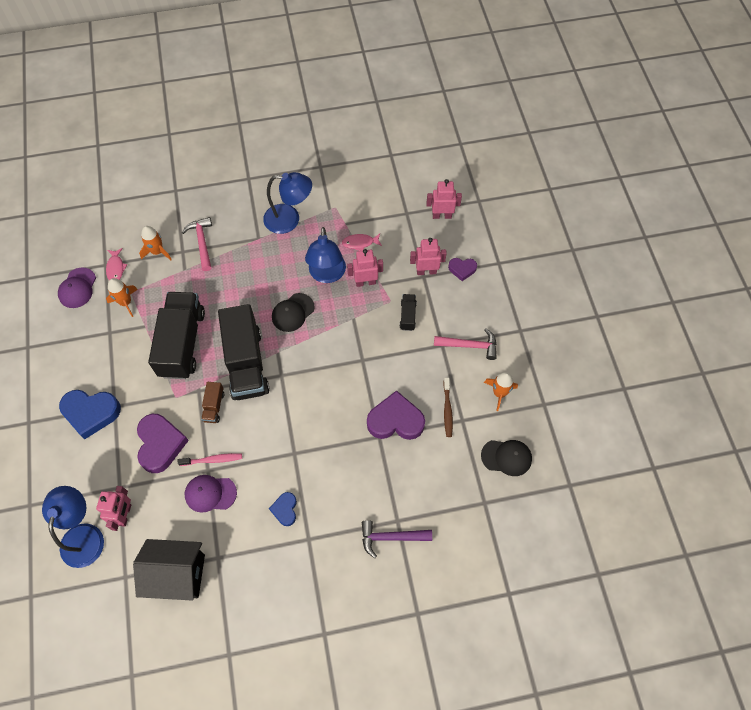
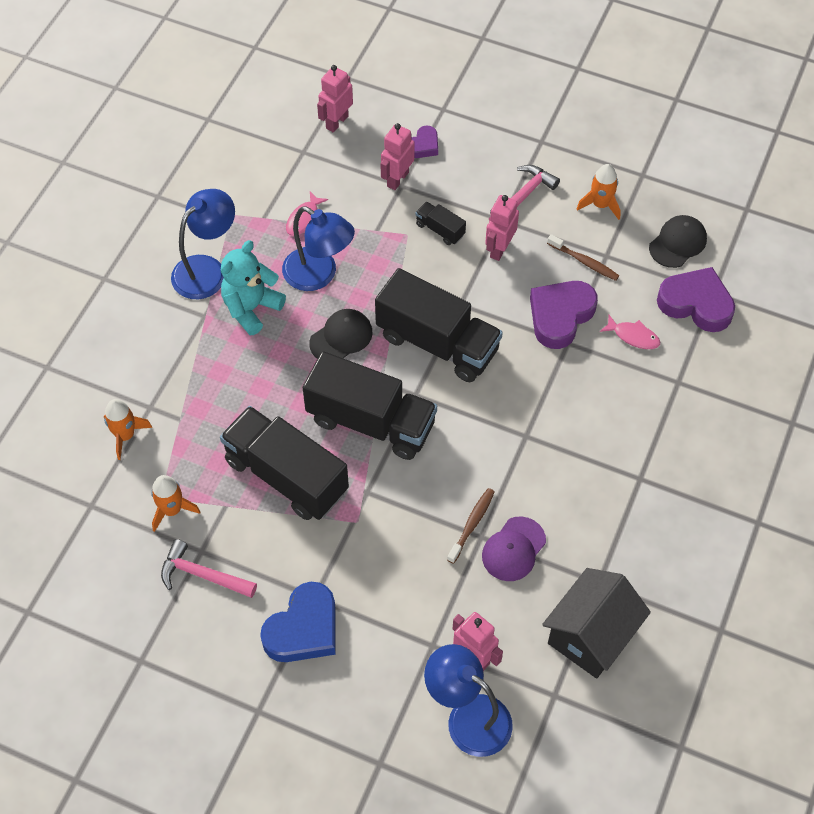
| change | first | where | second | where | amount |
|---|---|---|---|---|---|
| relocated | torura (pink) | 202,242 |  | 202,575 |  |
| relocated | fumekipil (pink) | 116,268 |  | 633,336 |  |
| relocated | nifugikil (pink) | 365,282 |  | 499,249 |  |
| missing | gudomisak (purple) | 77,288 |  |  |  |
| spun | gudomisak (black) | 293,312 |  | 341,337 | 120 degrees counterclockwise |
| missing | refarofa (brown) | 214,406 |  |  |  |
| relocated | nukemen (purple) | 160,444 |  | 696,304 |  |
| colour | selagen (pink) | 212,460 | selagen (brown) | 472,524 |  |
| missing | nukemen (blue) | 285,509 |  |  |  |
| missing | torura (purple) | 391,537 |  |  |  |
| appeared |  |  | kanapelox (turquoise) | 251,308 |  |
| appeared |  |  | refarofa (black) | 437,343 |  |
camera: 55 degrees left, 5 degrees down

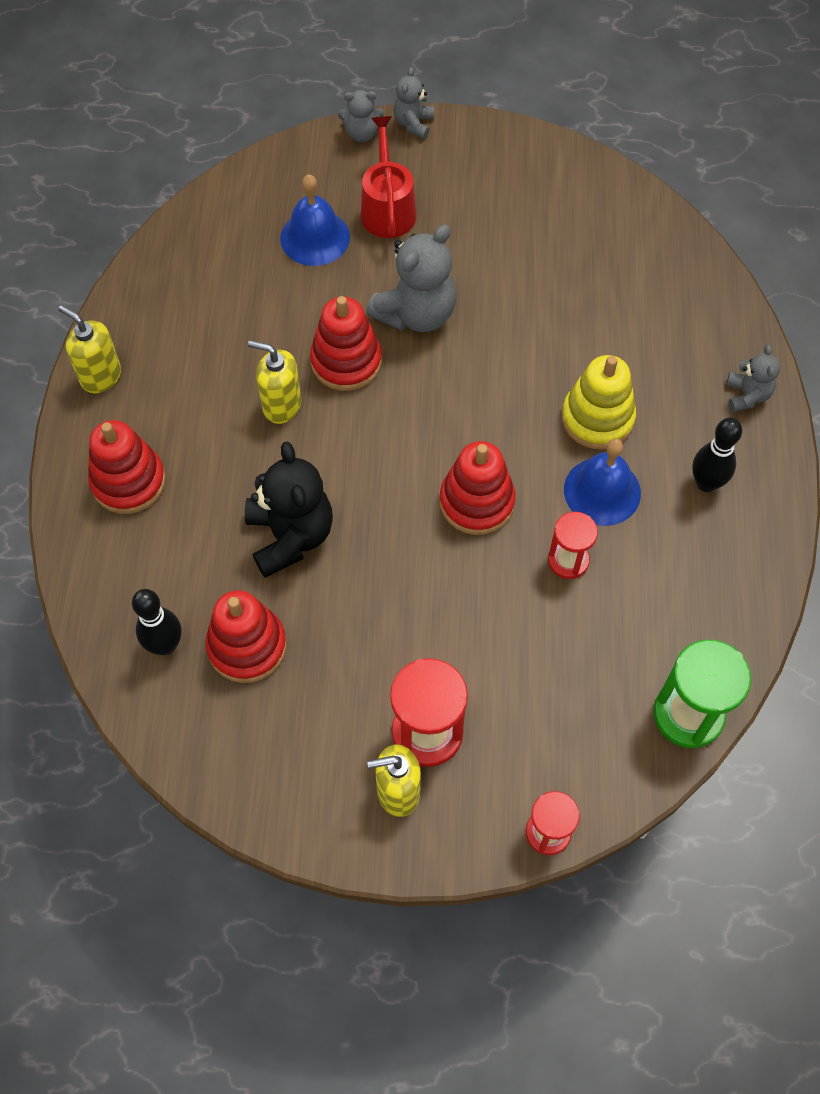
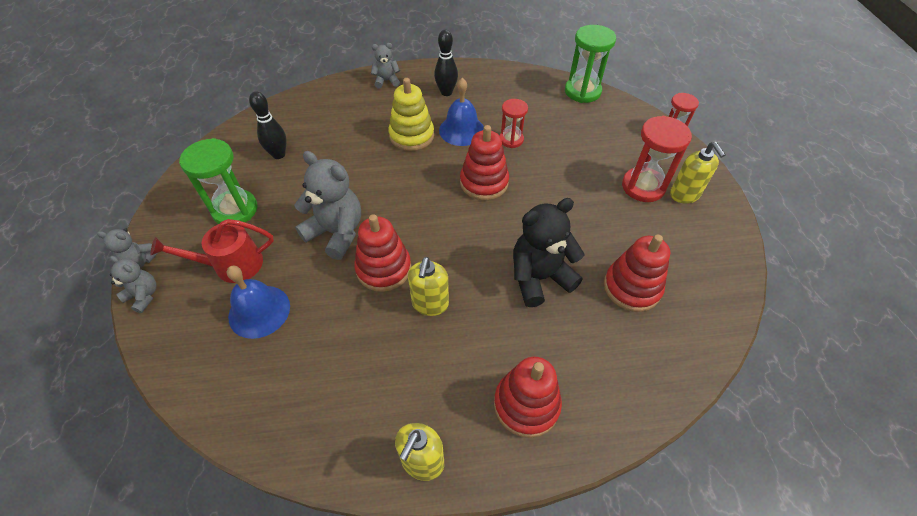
| change | first | where | second | where | amount |
|---|---|---|---|---|---|
| spun | kanapelox (grey) | 362,133 |  | 144,296 | 45 degrees counterclockwise |
| relocated | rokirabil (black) | 165,645 |  | 279,154 |  |
| appeared |  |  | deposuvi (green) | 235,210 |  |
camera: 100 degrees left, 10 degrees down

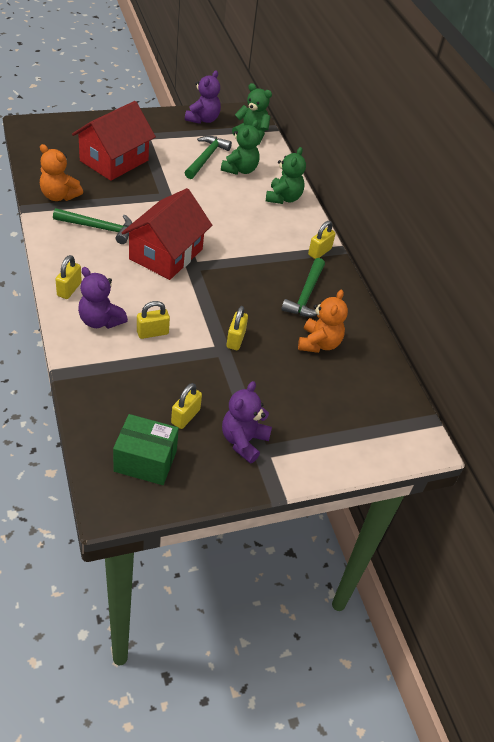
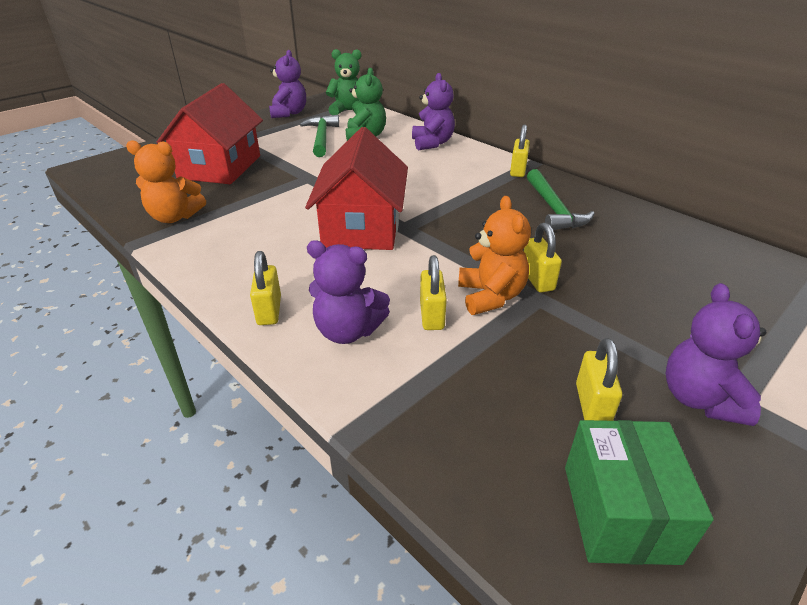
| change | first | where | second | where | amount |
|---|---|---|---|---|---|
| colour | kanapelox (green) | 283,198 | kanapelox (purple) | 432,143 |  |
| missing | torura (green) | 99,228 |  |  |  |
| relocated | kanapelox (orange) | 319,343 |  | 490,296 |  |
| spun | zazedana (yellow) | 152,333 |  | 432,315 | 45 degrees counterclockwise |
| spun | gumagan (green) | 145,461 |  | 619,512 | 75 degrees counterclockwise |
camera: 20 degrees left, 10 degrees down

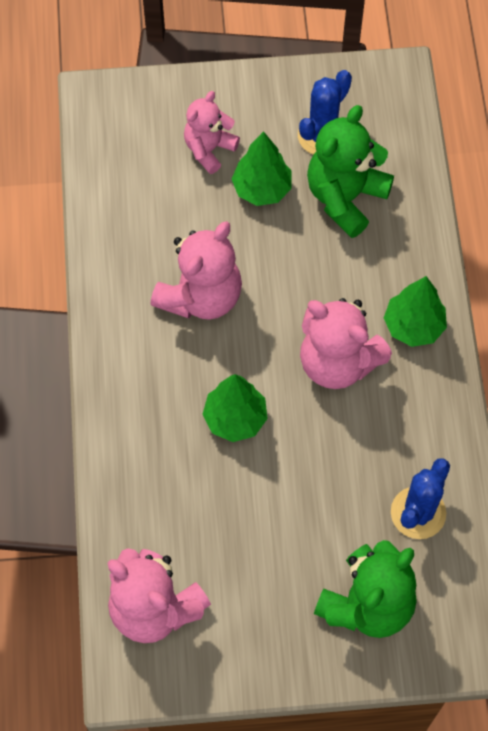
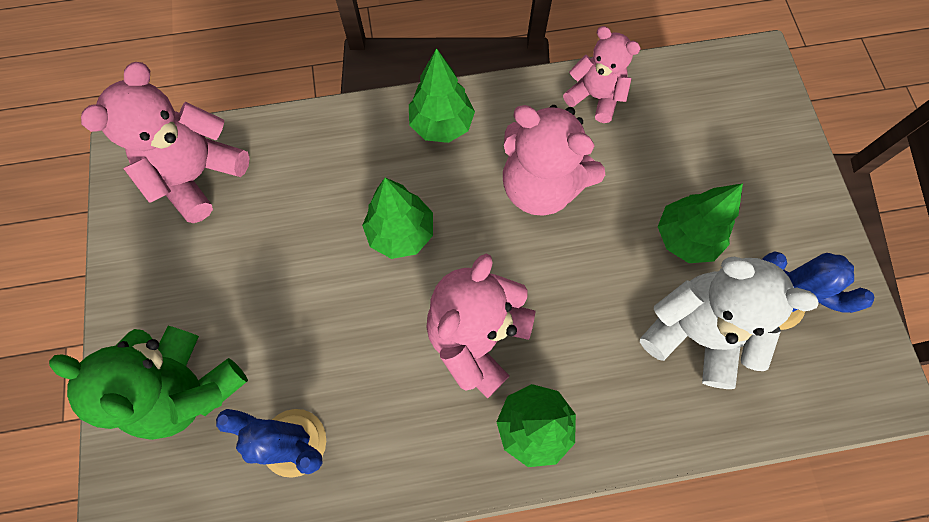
| change | first | where | second | where | amount |
|---|---|---|---|---|---|
| relocated | kanapelox (pink) | 209,149 |  | 595,97 |  |
| colour | kanapelox (green) | 345,197 | kanapelox (white) | 695,333 |  |
| appeared |  |  | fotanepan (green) | 441,125 |  |
camera: 85 degrees right, 5 degrees up

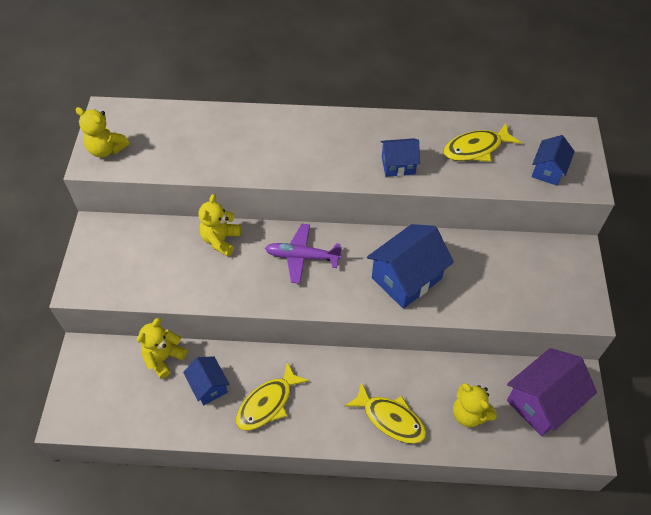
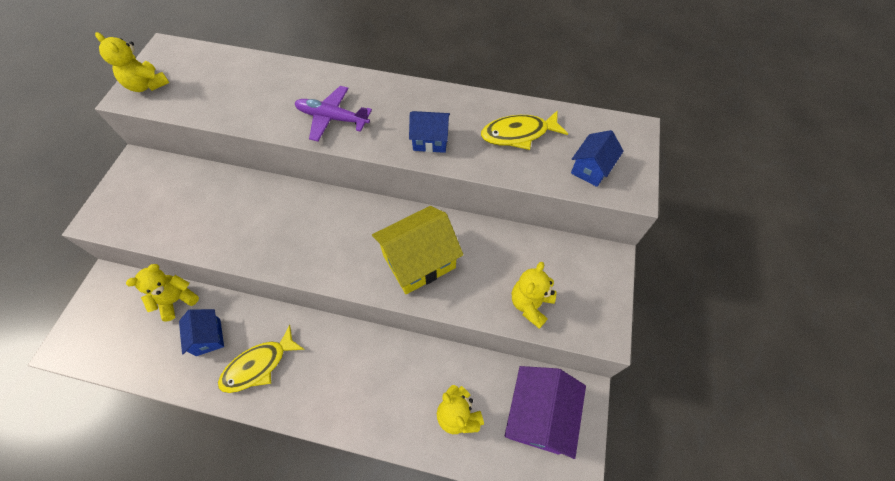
| change | first | where | second | where | amount |
|---|---|---|---|---|---|
| relocated | kanapelox (yellow) | 221,240 |  | 530,304 |  |
| relocated | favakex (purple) | 302,257 |  | 332,118 |  |
| colour | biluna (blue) | 406,278 | biluna (yellow) | 419,261 |  |
| spun | biluna (purple) | 542,402 |  | 538,415 | 45 degrees counterclockwise |
| missing | fumekipil (yellow) | 390,419 |  |  |  |
camera: 10 degrees right, 5 degrees up

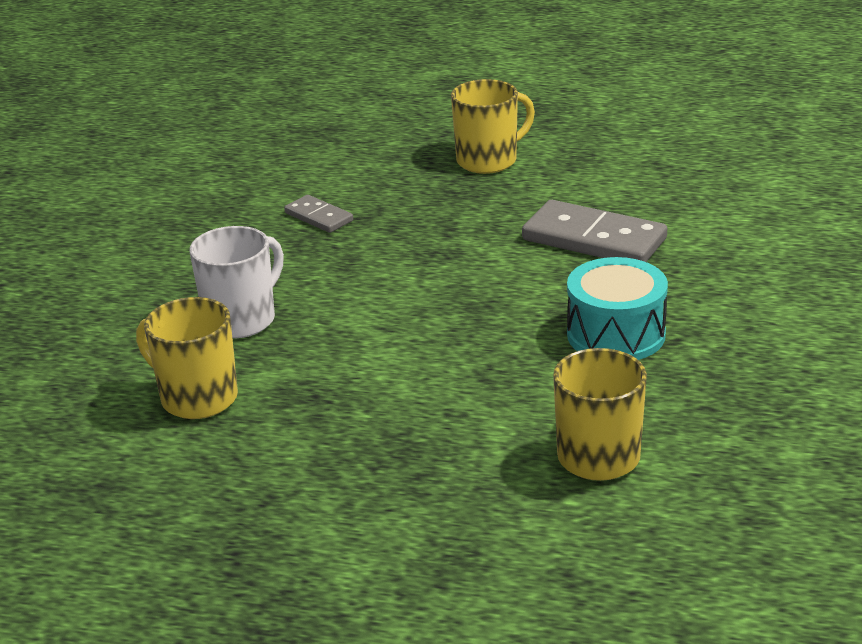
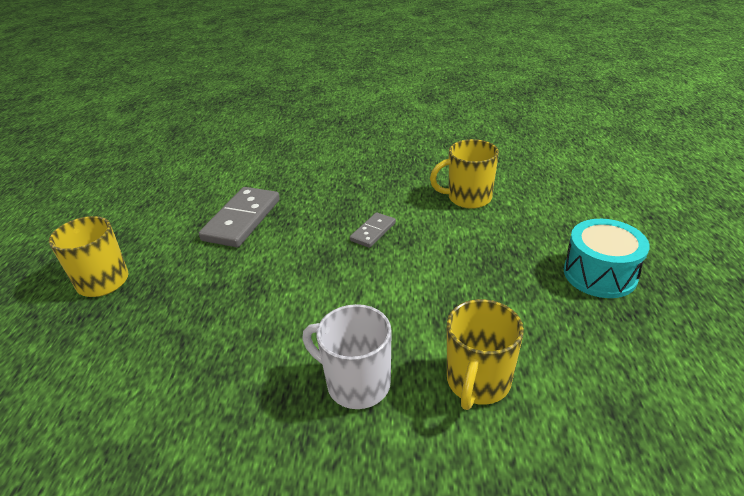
| change | first | where | second | where | amount |
|---|---|---|---|---|---|
| relocated | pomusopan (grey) | 319,217 |  | 373,232 |  |
| relocated | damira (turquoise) | 616,334 |  | 600,274 |  |
camera: 100 degrees left, 5 degrees up

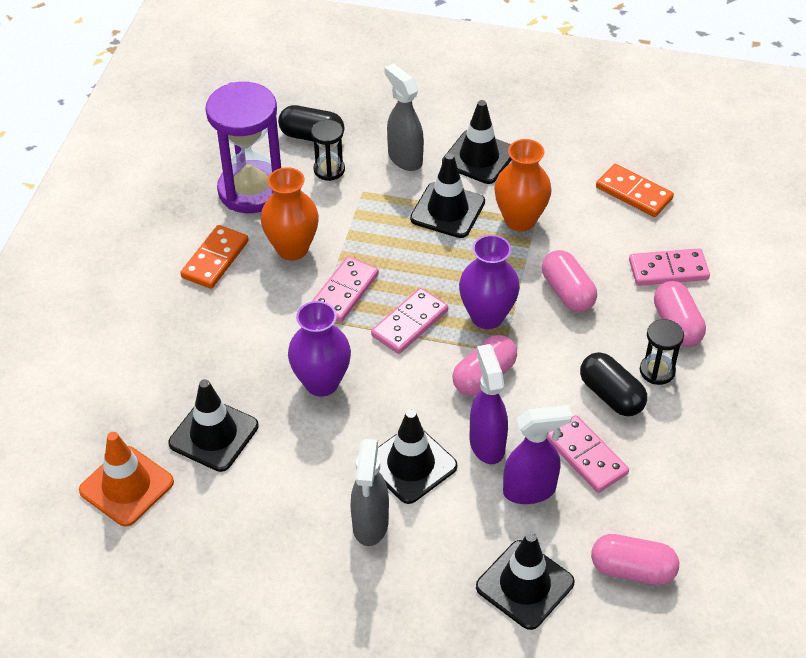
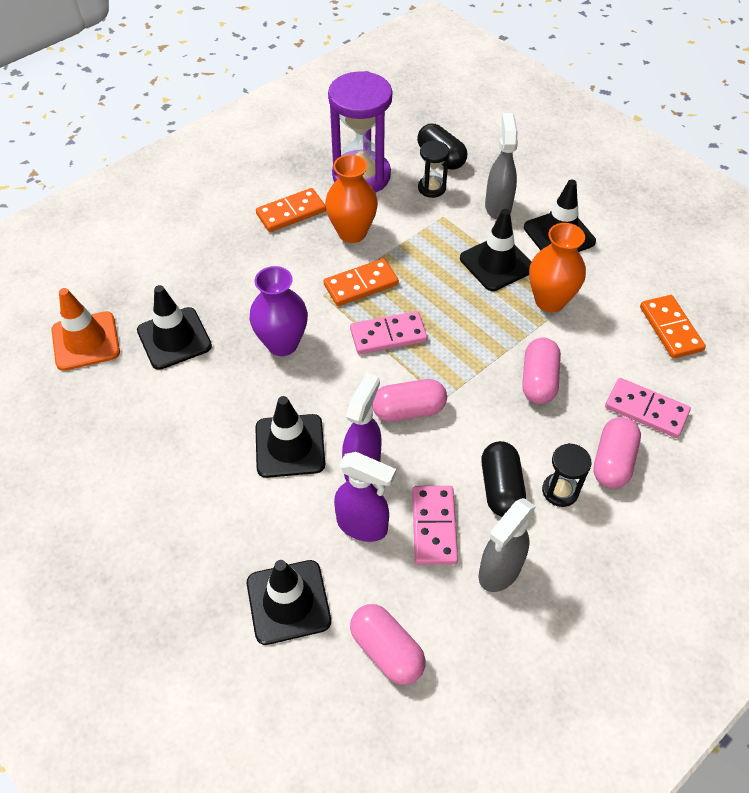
| change | first | where | second | where | amount |
|---|---|---|---|---|---|
| missing | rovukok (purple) | 487,316 |  |  |  |
| colour | pomusopan (pink) | 344,292 | pomusopan (orange) | 361,285 |  |
| relocated | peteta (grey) | 370,525 |  | 499,571 |  |
camera: 35 degrees right, 5 degrees up

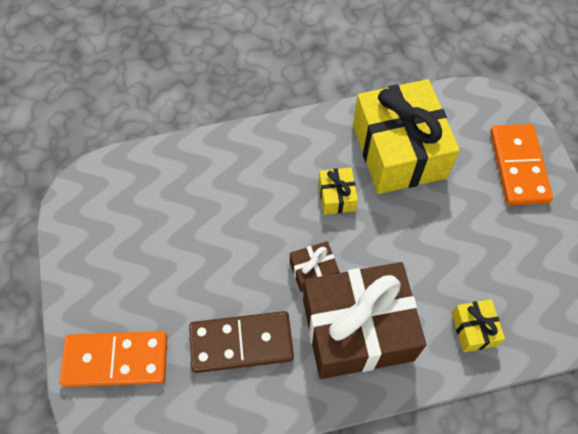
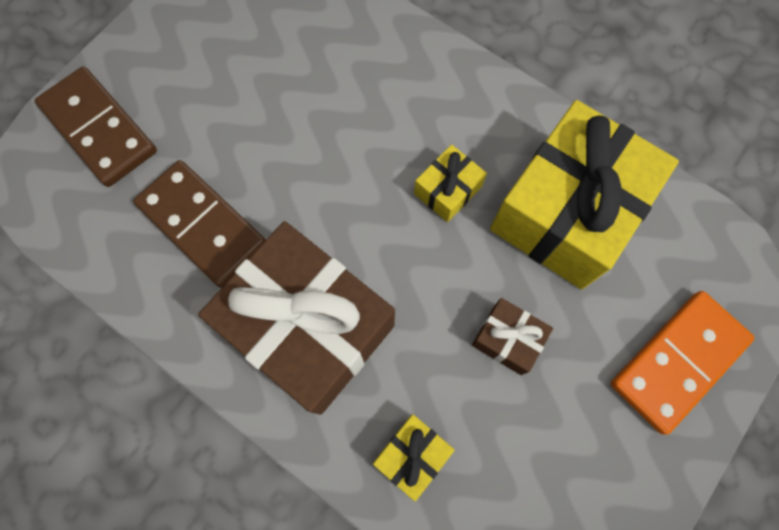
| change | first | where | second | where | amount |
|---|---|---|---|---|---|
| relocated | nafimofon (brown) | 313,271 |  | 507,339 |  |
| colour | pomusopan (orange) | 116,360 | pomusopan (brown) | 99,129 |  |
camera: 50 degrees right, 10 degrees up

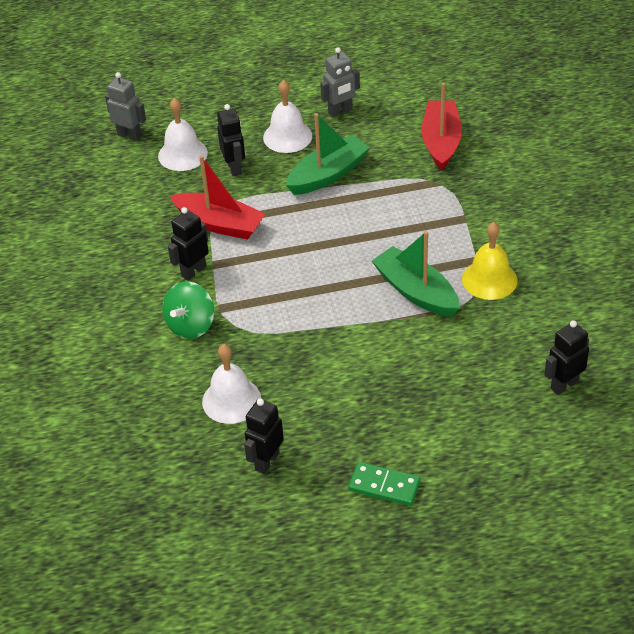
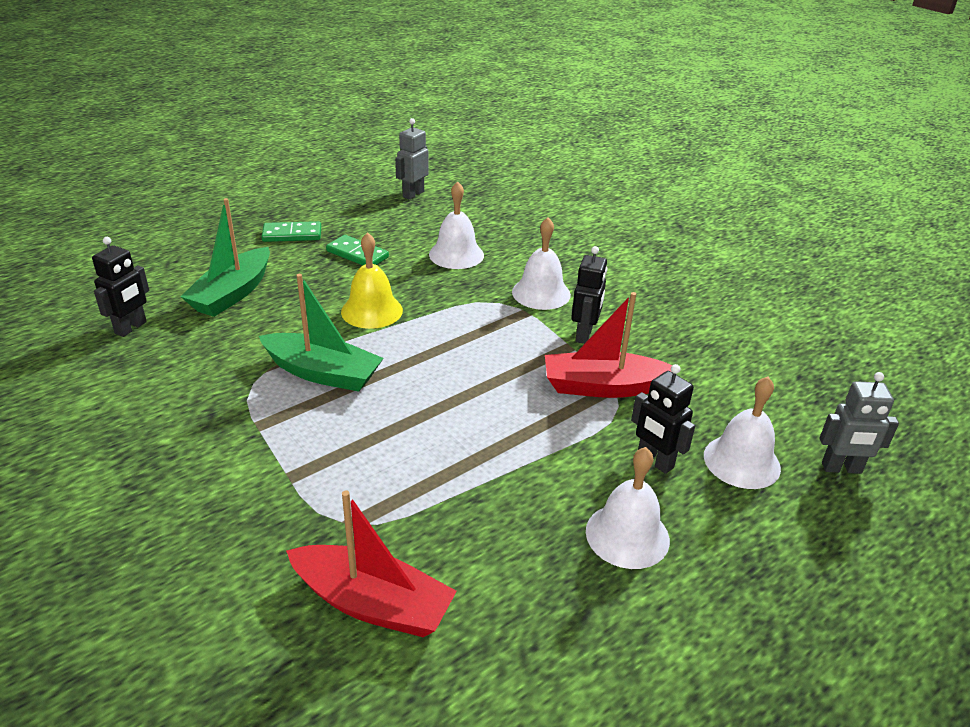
| change | first | where | second | where | amount |
|---|---|---|---|---|---|
| relocated | nifugikil (grey) | 340,111 |  | 413,194 |  |
| spun | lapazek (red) | 441,142 |  | 372,603 | 45 degrees counterclockwise |
| relocated | lapazek (green) | 328,174 |  | 233,293 |  |
| relocated | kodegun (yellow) | 489,279 |  | 372,311 |  |
| exchanged | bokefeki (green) | 191,325 | kodegun (white) | 541,293 |  |
| missing | nifugikil (black) | 266,461 |  |  |  |
| appeared |  |  | pomusopan (green) | 357,254 |  |
camera: 150 degrees right, 10 degrees down

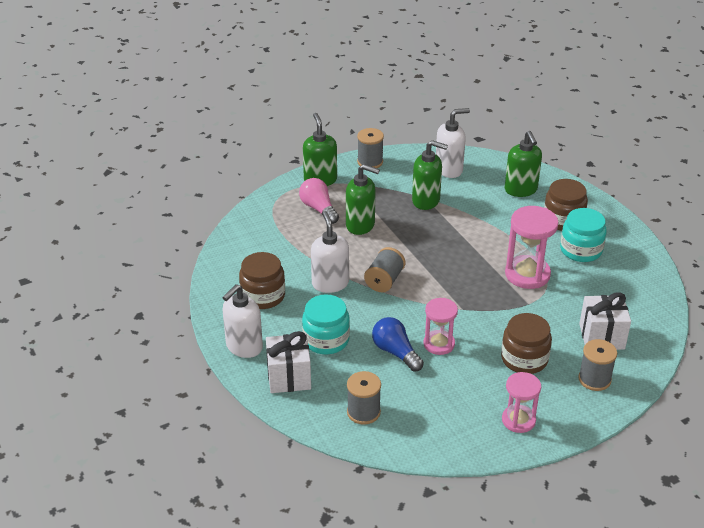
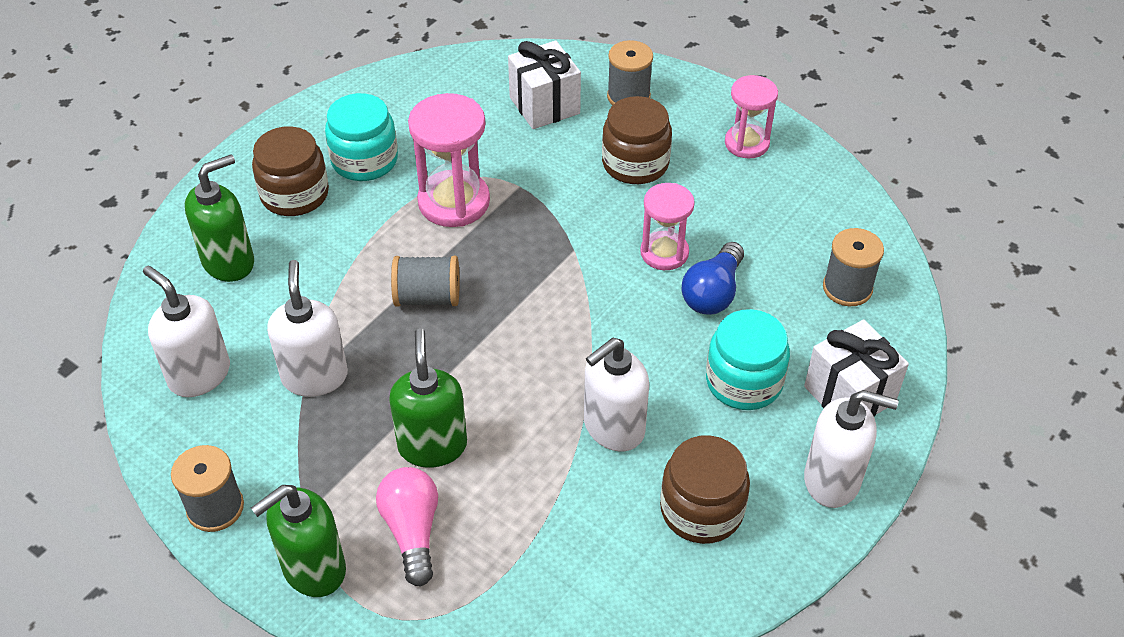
| change | first | where | second | where | amount |
|---|---|---|---|---|---|
| colour | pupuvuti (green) | 426,201 | pupuvuti (white) | 315,376 |  |
| spun | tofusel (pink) | 319,209 |  | 412,531 | 135 degrees clockwise |
| relocated | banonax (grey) | 384,280 |  | 427,297 |  |
camera: 115 degrees left, 10 degrees up

